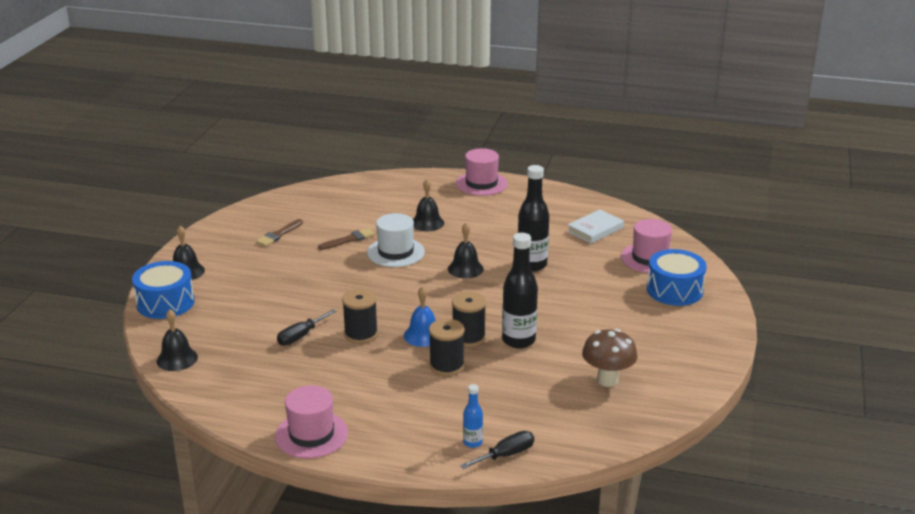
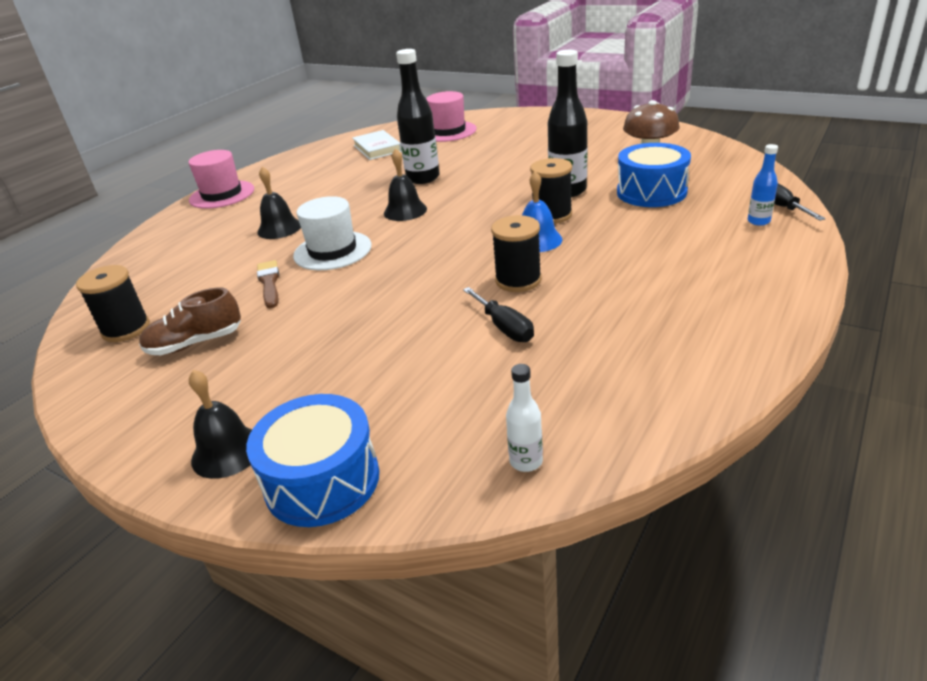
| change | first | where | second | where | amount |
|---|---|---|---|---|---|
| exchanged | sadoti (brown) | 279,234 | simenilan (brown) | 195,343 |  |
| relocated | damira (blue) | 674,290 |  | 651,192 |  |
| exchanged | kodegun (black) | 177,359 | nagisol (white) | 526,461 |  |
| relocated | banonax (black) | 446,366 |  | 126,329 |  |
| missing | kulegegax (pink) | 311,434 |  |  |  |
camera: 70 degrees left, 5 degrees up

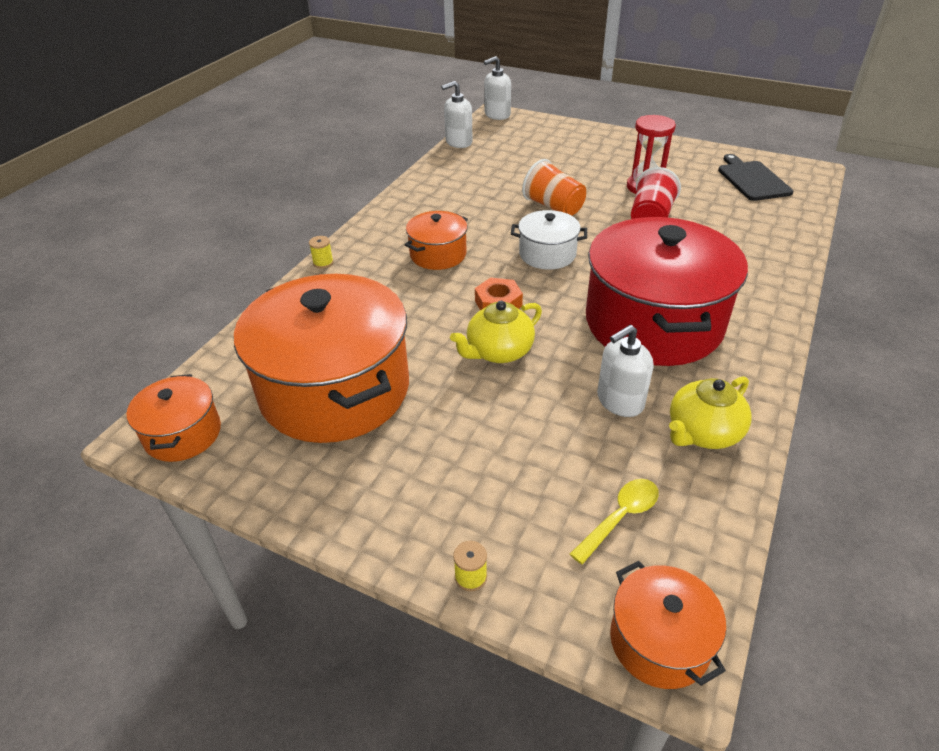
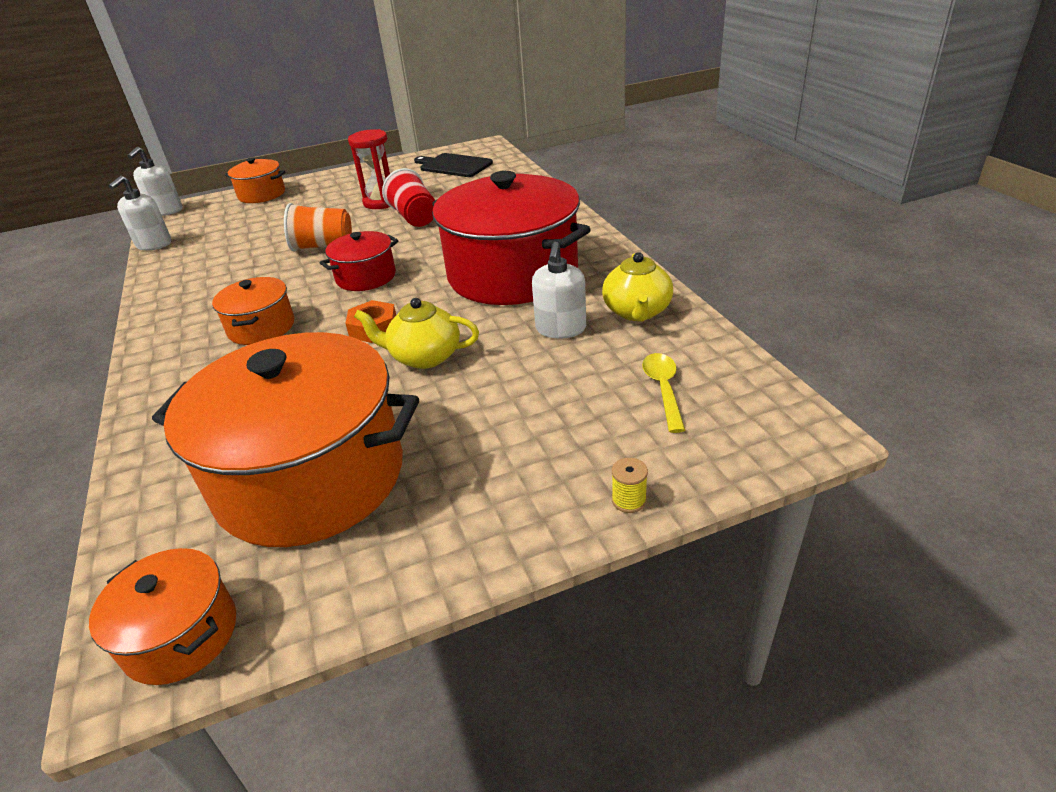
| change | first | where | second | where | amount |
|---|---|---|---|---|---|
| colour | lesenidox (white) | 547,254 | lesenidox (red) | 366,277 |  |
| missing | banonax (yellow) | 323,263 |  |  |  |
| spun | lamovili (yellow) | 498,352 |  | 424,357 | 90 degrees clockwise |
| relocated | lesenidox (orange) | 659,641 |  | 262,194 |  |
camera: 45 degrees left, 5 degrees down

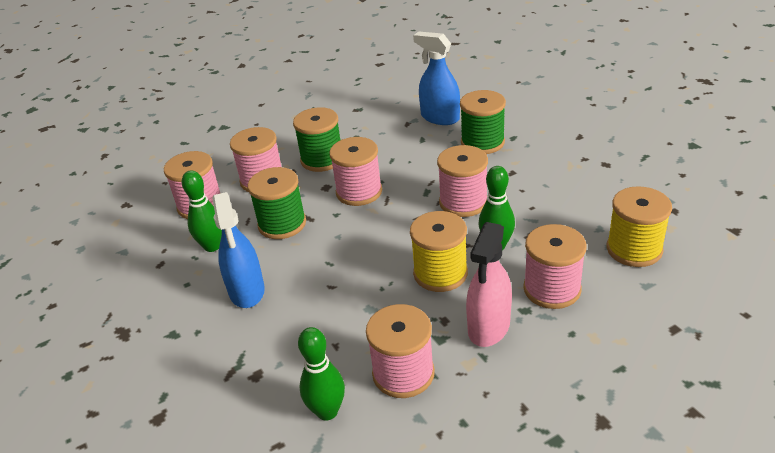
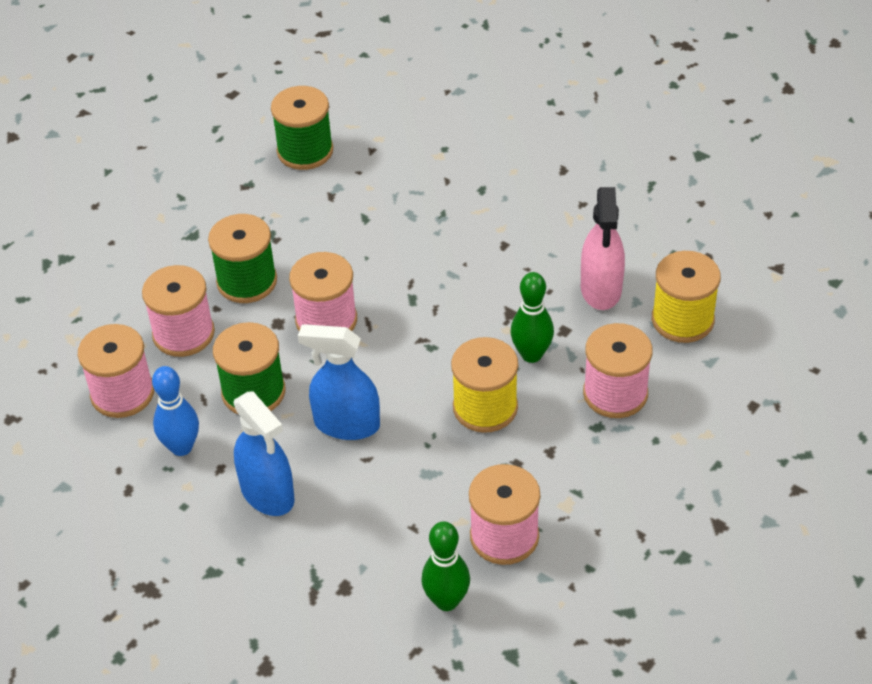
| change | first | where | second | where | amount |
|---|---|---|---|---|---|
| relocated | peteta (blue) | 440,117 |  | 346,424 |  |
| relocated | banonax (green) | 482,142 |  | 305,151 |  |
| missing | banonax (pink) | 463,202 |  |  |  |
| colour | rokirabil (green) | 212,246 | rokirabil (blue) | 181,447 |  |
| relocated | peteta (pink) | 489,327 |  | 601,289 |  |
camera: 25 degrees left, 10 degrees up

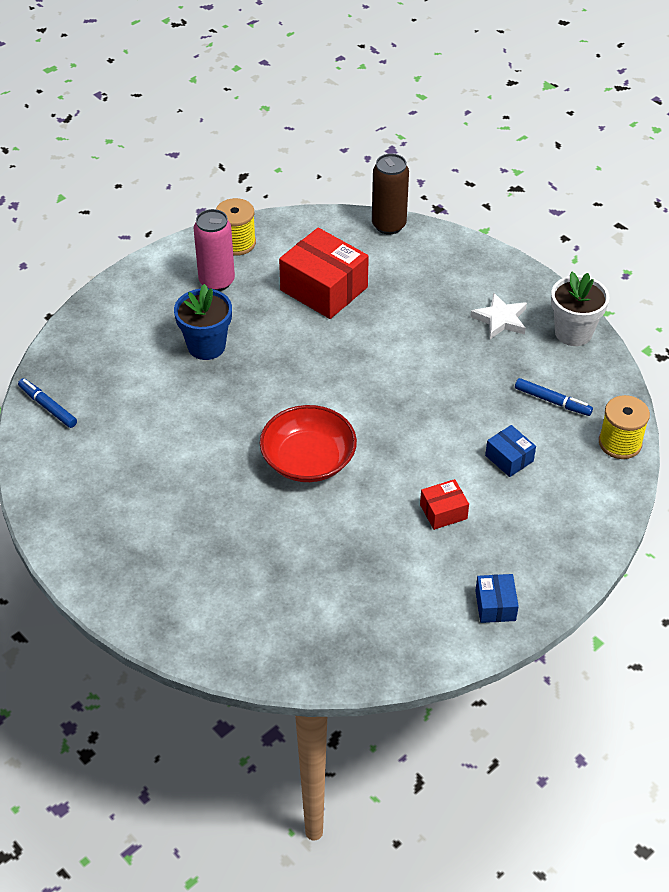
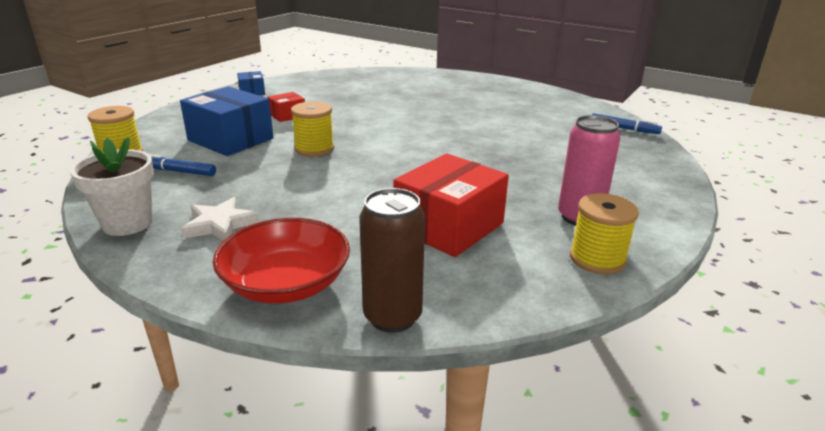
| change | first | where | second | where | amount |
|---|---|---|---|---|---|
| spun | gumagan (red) | 324,289 |  | 449,226 | 75 degrees counterclockwise |
| missing | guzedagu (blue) | 206,346 |  |  |  |
| relocated | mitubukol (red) | 308,459 |  | 286,284 |  |
| size | gumagan (blue) | 509,458 |  | 230,139 | x2.01 |
| appeared |  |  | banonax (yellow) | 314,149 |  |
camera: 165 degrees right, 20 degrees down

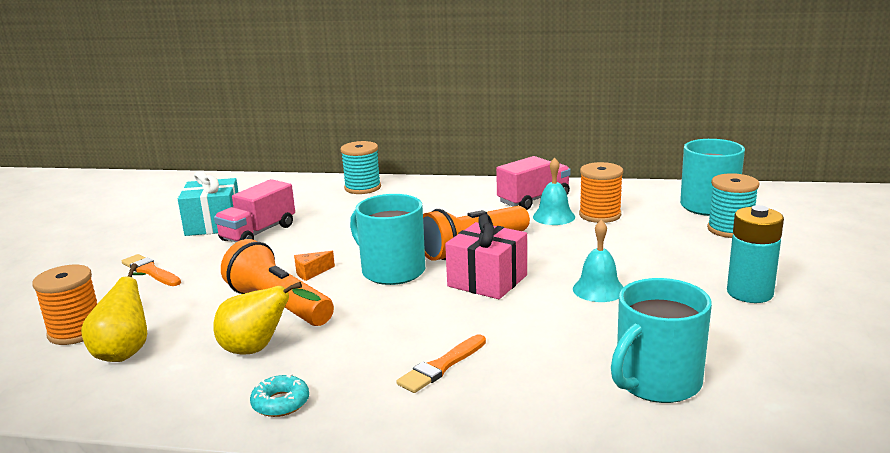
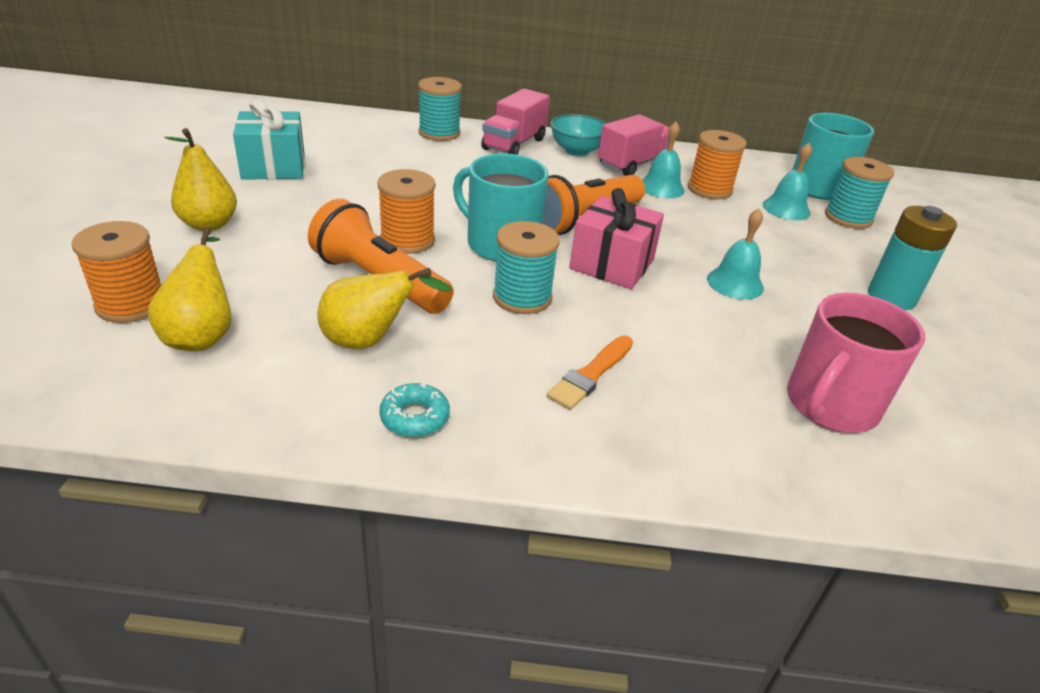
| change | first | where | second | where | amount |
|---|---|---|---|---|---|
| relocated | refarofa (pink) | 258,233 |  | 514,144 |  |
| exchanged | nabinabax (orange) | 311,272 | banonax (orange) | 407,240 |  |
| exchanged | sadoti (orange) | 150,271 | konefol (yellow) | 209,225 |  |
| colour | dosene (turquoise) | 656,382 | dosene (pink) | 830,405 |  |
| appeared |  |  | mitubukol (turquoise) | 577,151 |  |
| appeared |  |  | kodegun (turquoise) | 786,208 |  |
| appeared |  |  | banonax (turquoise) | 522,297 |  |
camera: 10 degrees left, 15 degrees up

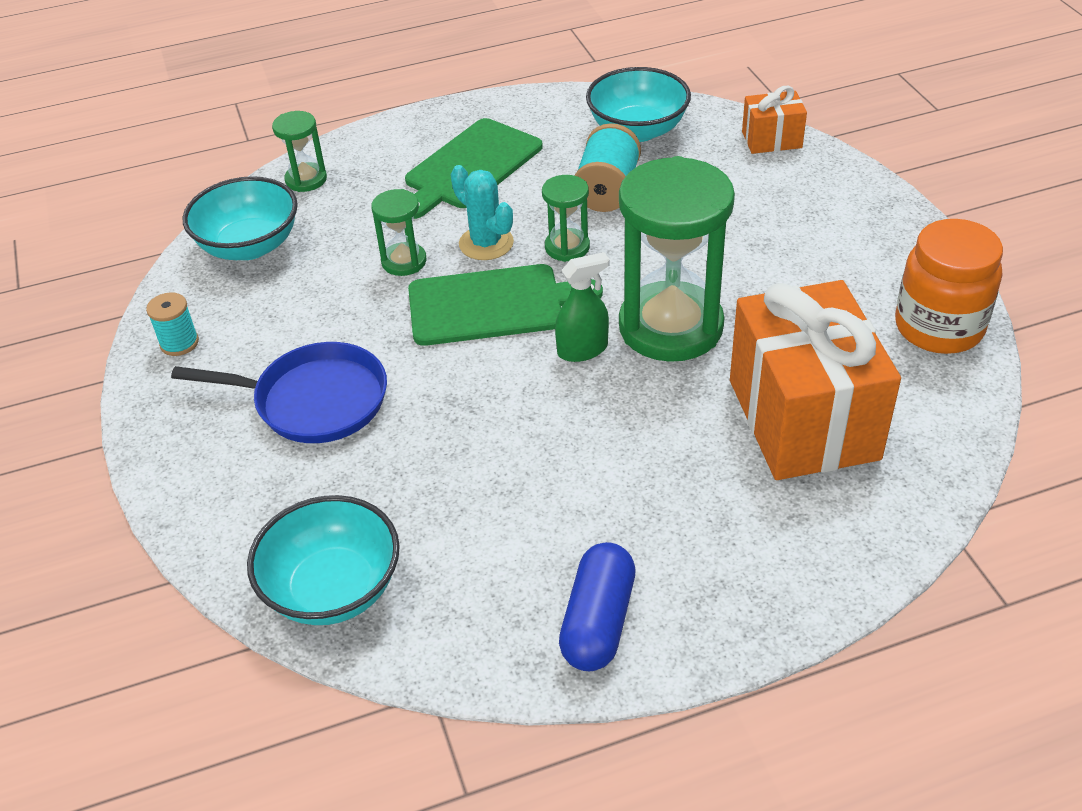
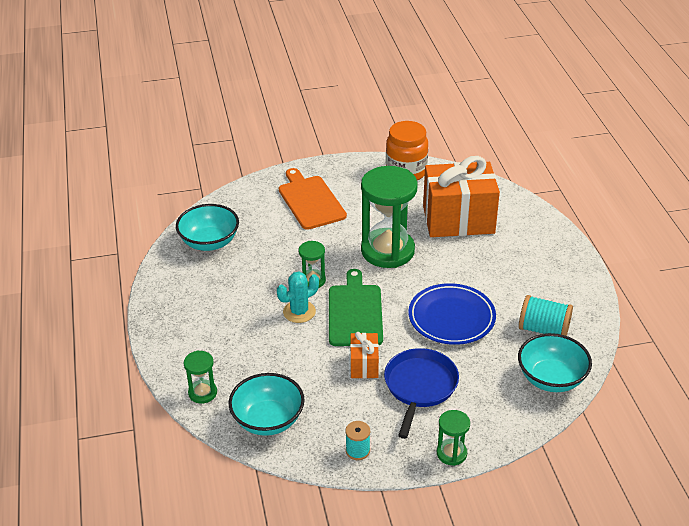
| change | first | where | second | where | amount |
|---|---|---|---|---|---|
| relocated | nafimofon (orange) | 771,140 |  | 364,365 |  |
| missing | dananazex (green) | 470,167 |  |  |  |
| relocated | banonax (turquoise) | 607,190 |  | 543,329 |  |
| relocated | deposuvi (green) | 404,261 |  | 451,453 |  |
| missing | peteta (green) | 582,349 |  |  |  |
| missing | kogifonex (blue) | 598,621 |  |  |  |
| appeared |  |  | dananazex (orange) | 310,201 |  |
| appeared |  |  | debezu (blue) | 451,318 |  |
camera: 85 degrees left, 5 degrees down

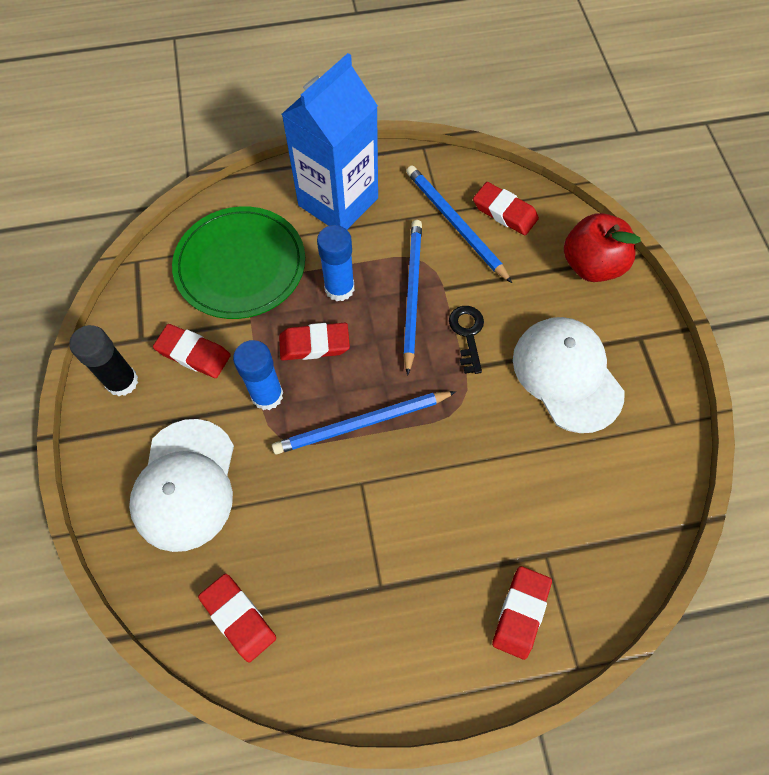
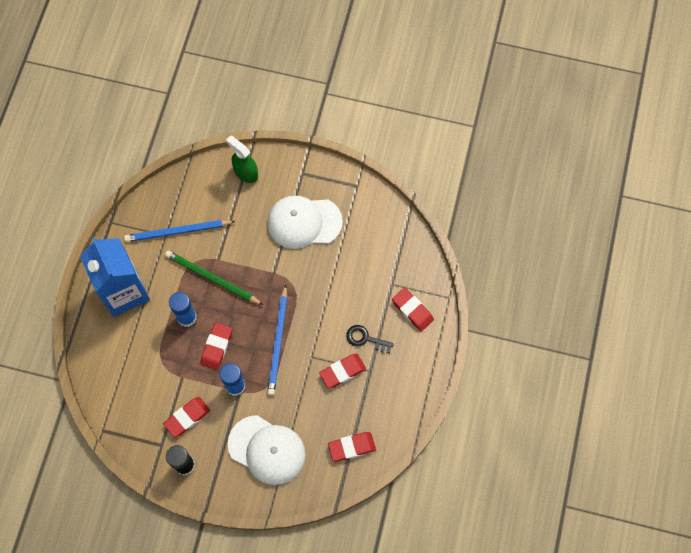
| change | first | where | second | where | amount |
|---|---|---|---|---|---|
| relocated | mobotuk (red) | 504,212 |  | 342,371 |  |
| missing | debezu (green) | 240,265 |  |  |  |
| exchanged | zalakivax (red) | 591,265 | peteta (green) | 245,172 |  |
| colour | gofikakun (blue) | 412,294 | gofikakun (green) | 212,278 |  |
| relocated | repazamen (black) | 467,334 |  | 365,339 |  |
camera: 65 degrees left, 5 degrees up

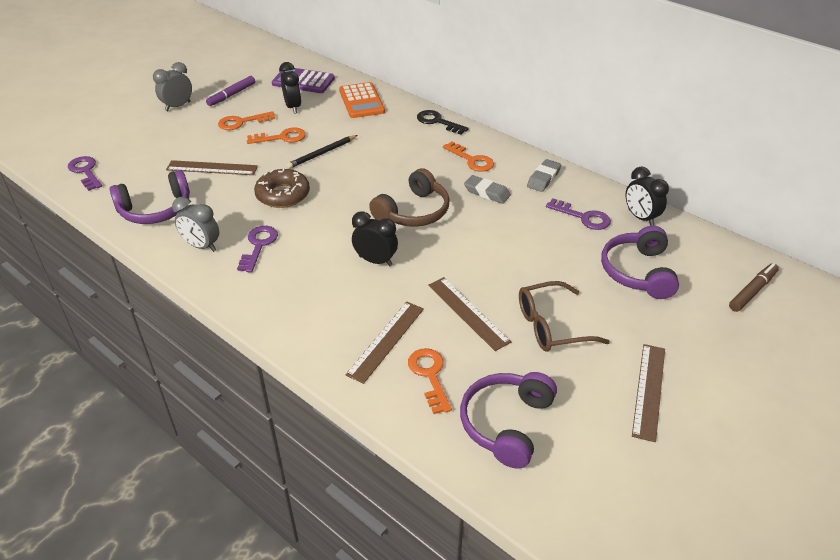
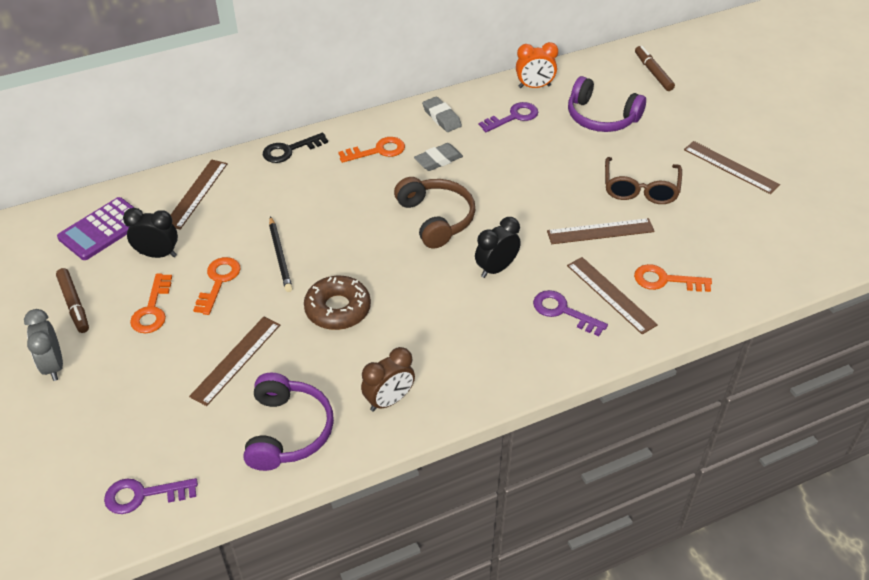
| change | first | where | second | where | amount |
|---|---|---|---|---|---|
| colour | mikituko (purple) | 231,95 | mikituko (brown) | 74,304 |  |
| exchanged | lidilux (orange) | 361,101 | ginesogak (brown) | 196,193 |  |
| colour | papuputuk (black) | 640,218 | papuputuk (orange) | 534,87 |  |
| colour | papuputuk (grey) | 201,246 | papuputuk (brown) | 389,400 |  |
| relocated | repazamen (purple) | 258,245 |  | 563,311 |  |
| missing | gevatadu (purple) | 506,424 |  |  |  |
camera: 65 degrees left, 5 degrees up

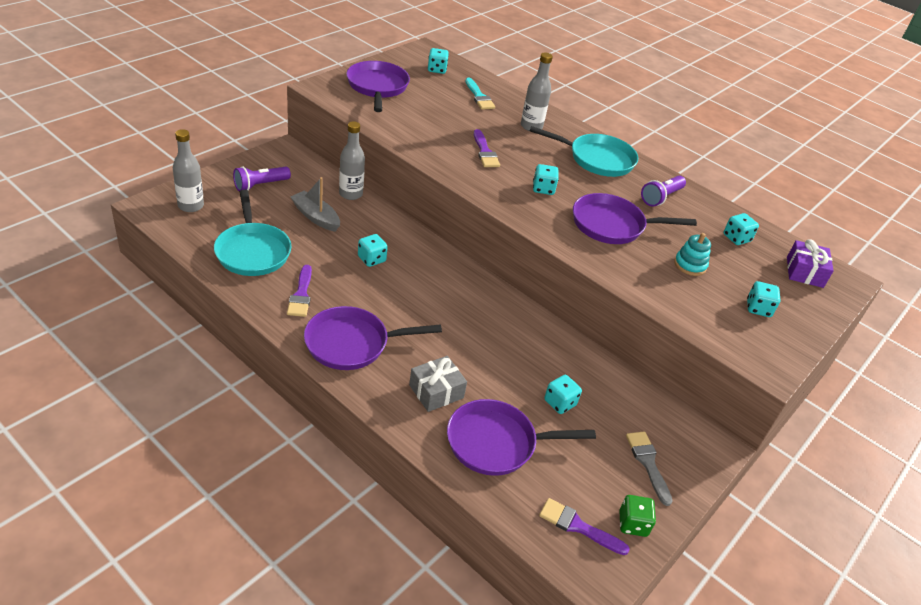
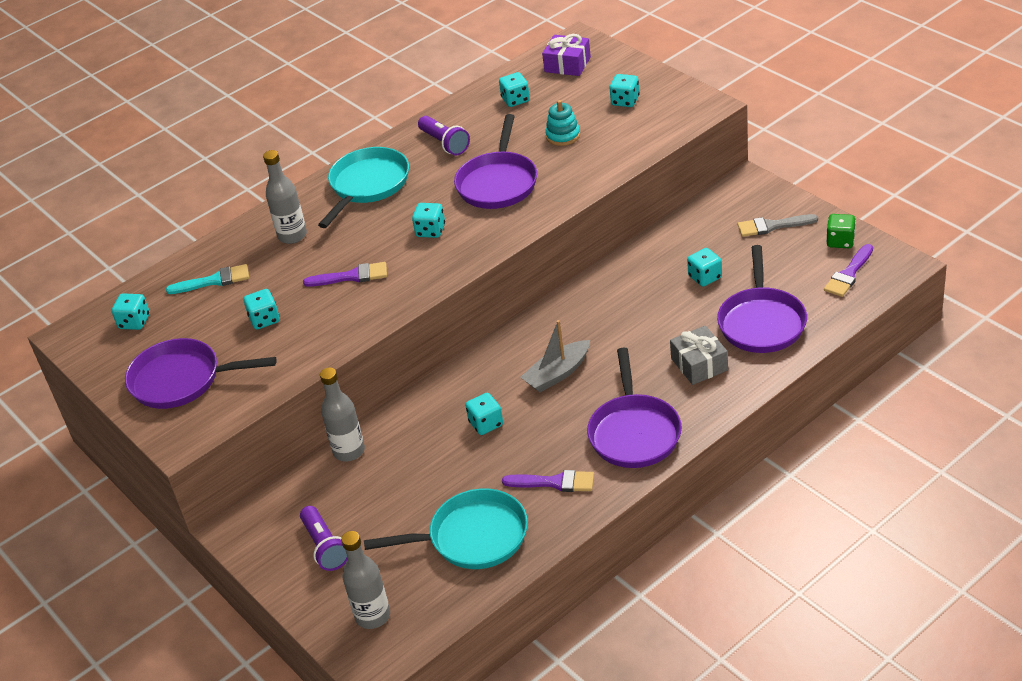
| change | first | where | second | where | amount |
|---|---|---|---|---|---|
| relocated | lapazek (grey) | 316,217 |  | 557,374 |  |
| appeared |  |  | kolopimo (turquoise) | 264,319 |  |
camera: 70 degrees left, 0 degrees up

